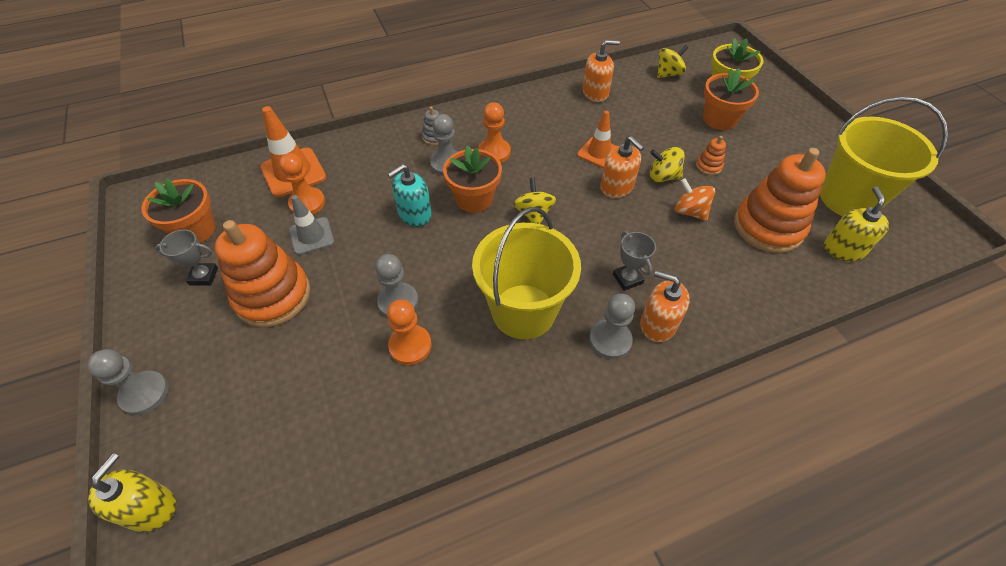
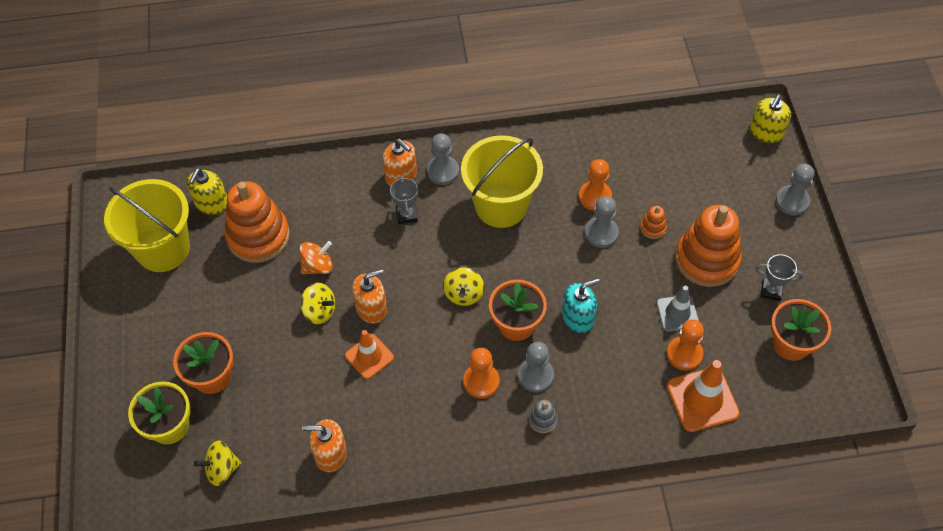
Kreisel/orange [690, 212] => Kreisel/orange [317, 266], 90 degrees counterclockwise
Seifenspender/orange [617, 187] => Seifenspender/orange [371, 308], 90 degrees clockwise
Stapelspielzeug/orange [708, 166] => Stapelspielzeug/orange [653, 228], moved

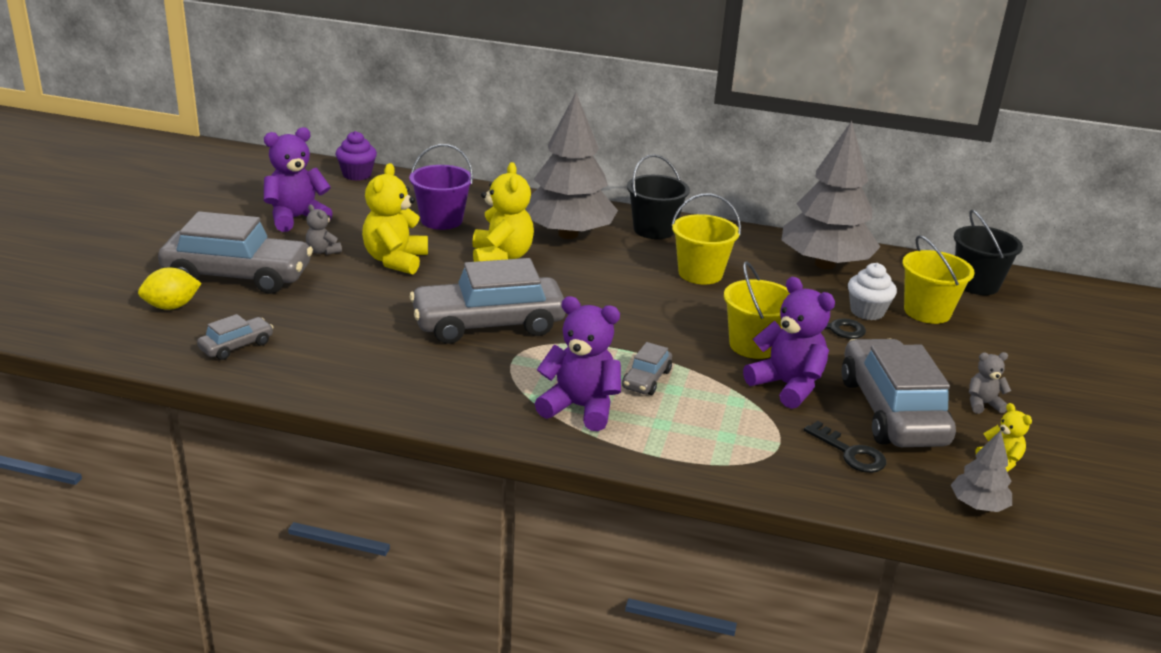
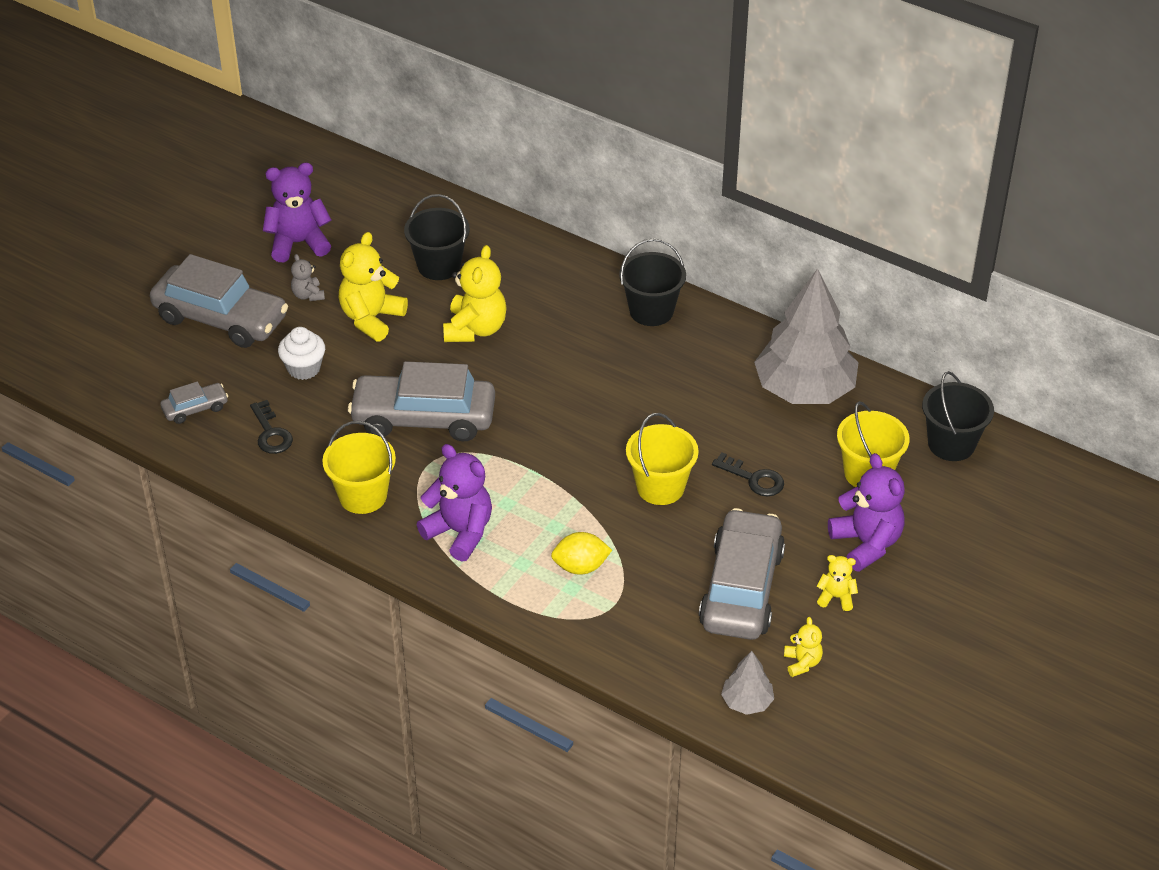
Schlüssel/schwarz [850, 453] => Schlüssel/schwarz [271, 433], moved
Muffin/weiß [867, 312] => Muffin/weiß [304, 368], moved
Eimer/gelb [700, 273] => Eimer/gelb [363, 496], moved
Eimer/lila [441, 220] => Eimer/schwarz [439, 266]
Zitrone/gelb [171, 306] => Zitrone/gelb [580, 567], moved
Teddybär/grau [983, 404] => Teddybär/gelb [836, 597]
Teddybär/lila [787, 386] => Teddybär/lila [866, 543], moved
Muffin/lila [357, 175] => nothing
Baum/grau [568, 234] => nothing
Auto/grau [646, 379] => nothing

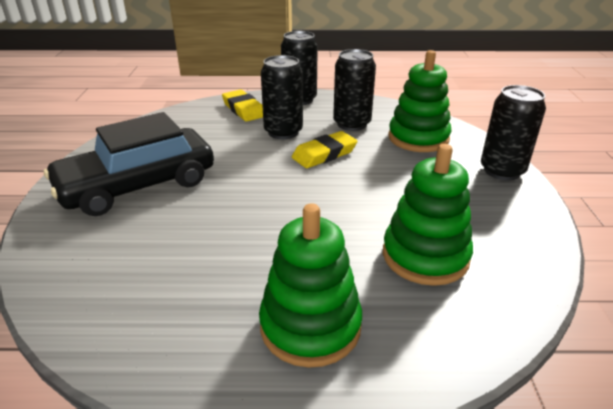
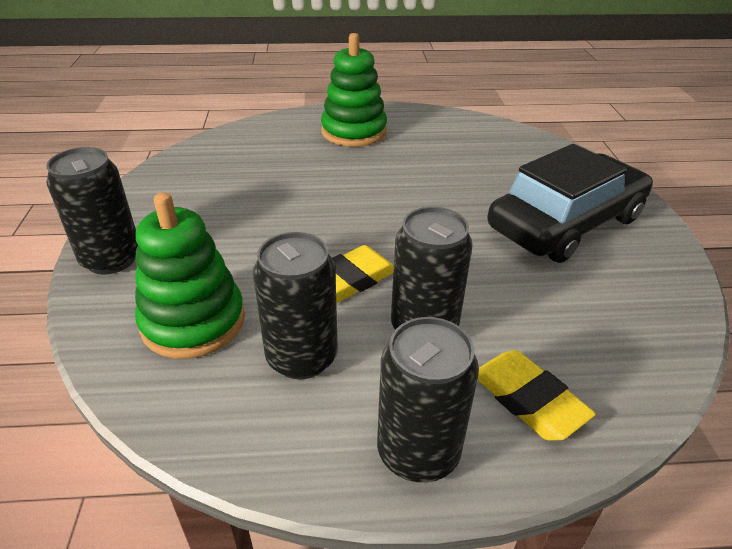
Stapelspielzeug/grün [425, 256] => nothing

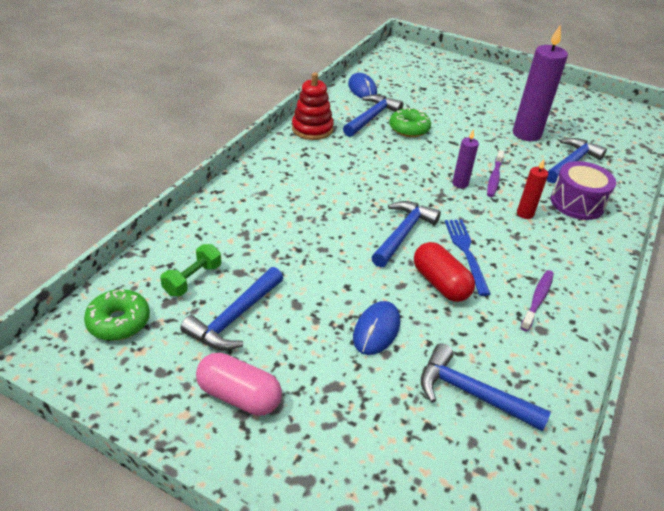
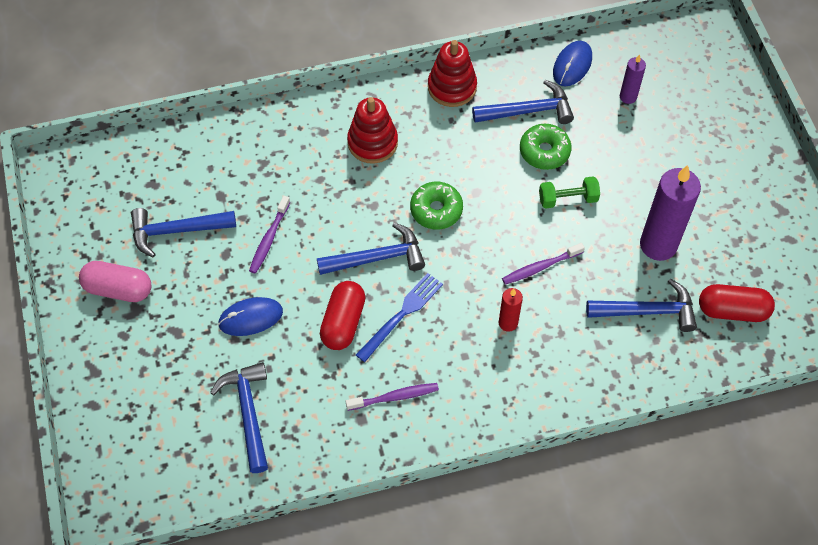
Kapsel/rosa [239, 396] => Kapsel/rosa [118, 289], 60 degrees counterclockwise
nothing => Zahnbürste/lila [269, 239]
nothing => Stapelspielzeug/rot [372, 143]
Donut/grün [119, 322] => Donut/grün [436, 210], moved
Hantel/grün [193, 279] => Hantel/grün [568, 199], moved
Kerze/lila [460, 184] => Kerze/lila [628, 97], moved
nothing => Kapsel/rot [732, 310]
Trommel/lila [577, 203] => nothing

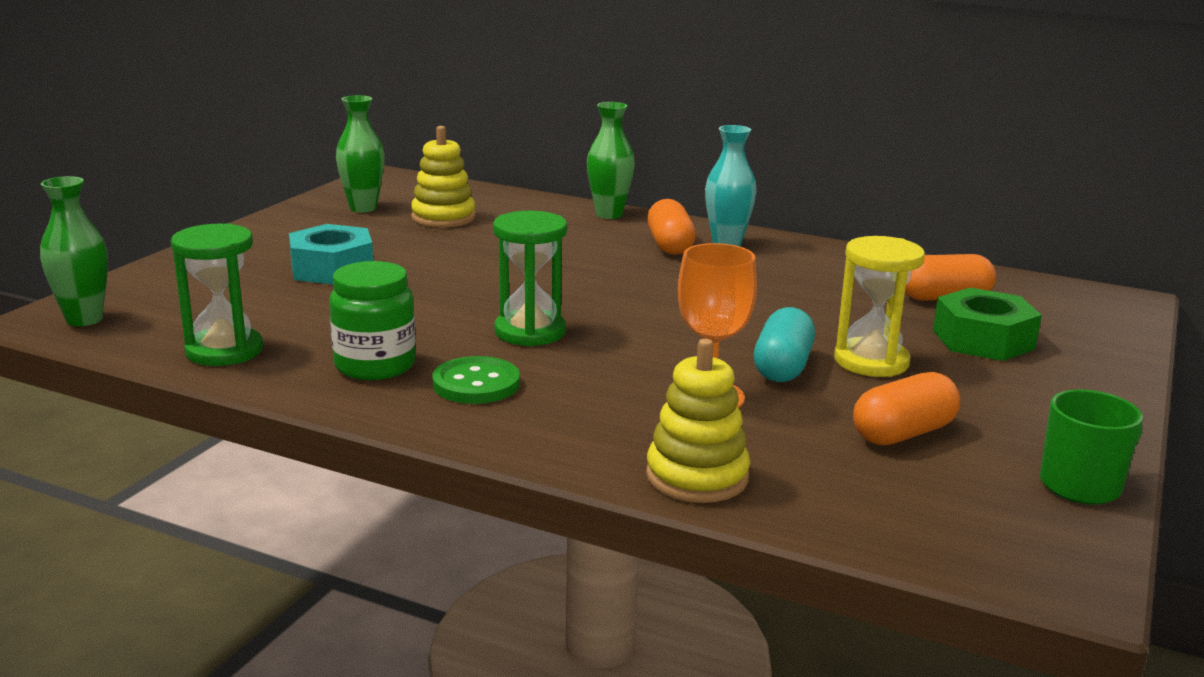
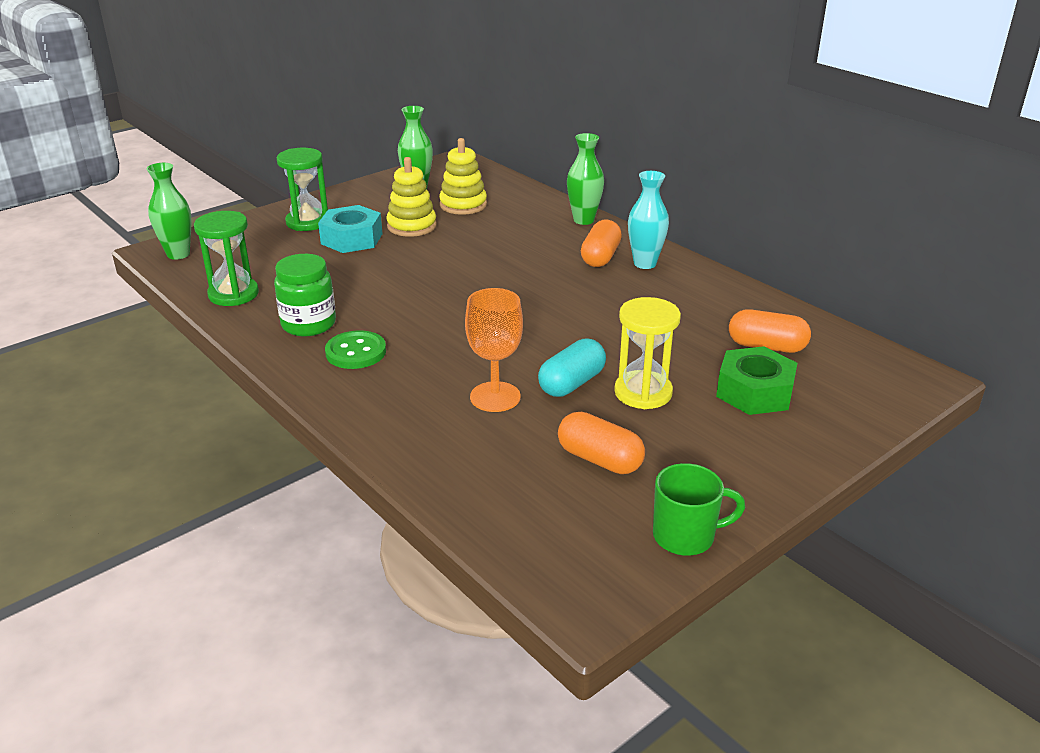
Sanduhr/grün [530, 332] => Sanduhr/grün [307, 222], moved
Stapelspielzeug/gelb [697, 477] => Stapelspielzeug/gelb [412, 226], moved
Kapsel/orange [903, 433] => Kapsel/orange [599, 459], 45 degrees clockwise

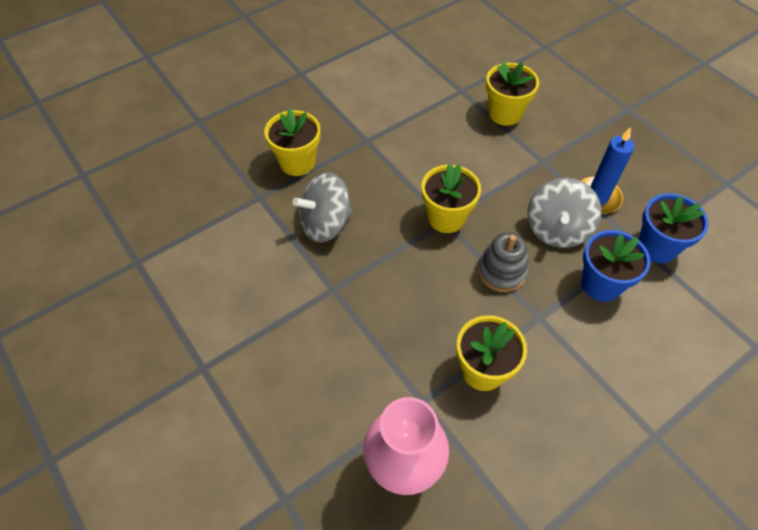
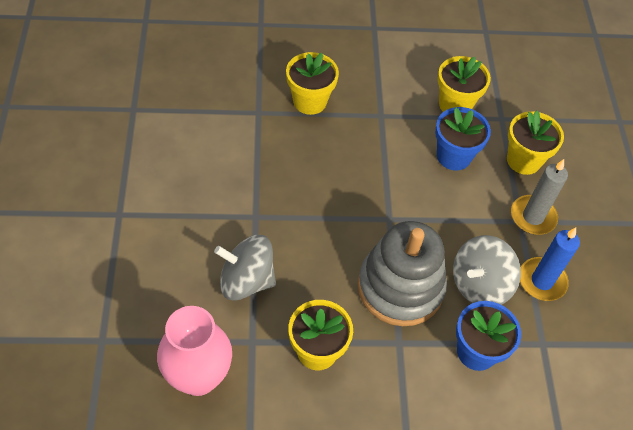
Kreisel/grau [325, 224] => Kreisel/grau [246, 280], moved
Stapelspielzeug/grau [501, 271] => Stapelspielzeug/grau [400, 287], x1.79
Blumentopf/blau [656, 247] => Blumentopf/blau [453, 156], moved
Blumentopf/gelb [446, 218] => Blumentopf/gelb [455, 104], moved
nothing => Kerze/grau [533, 217]

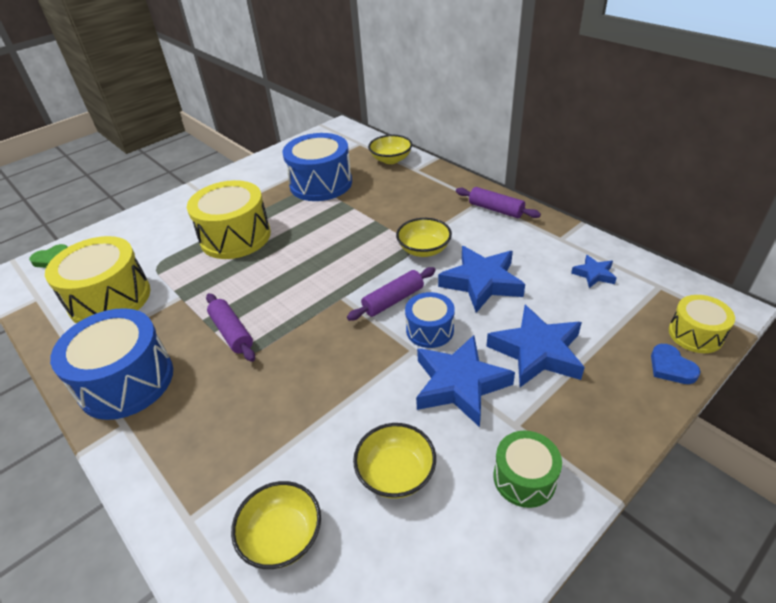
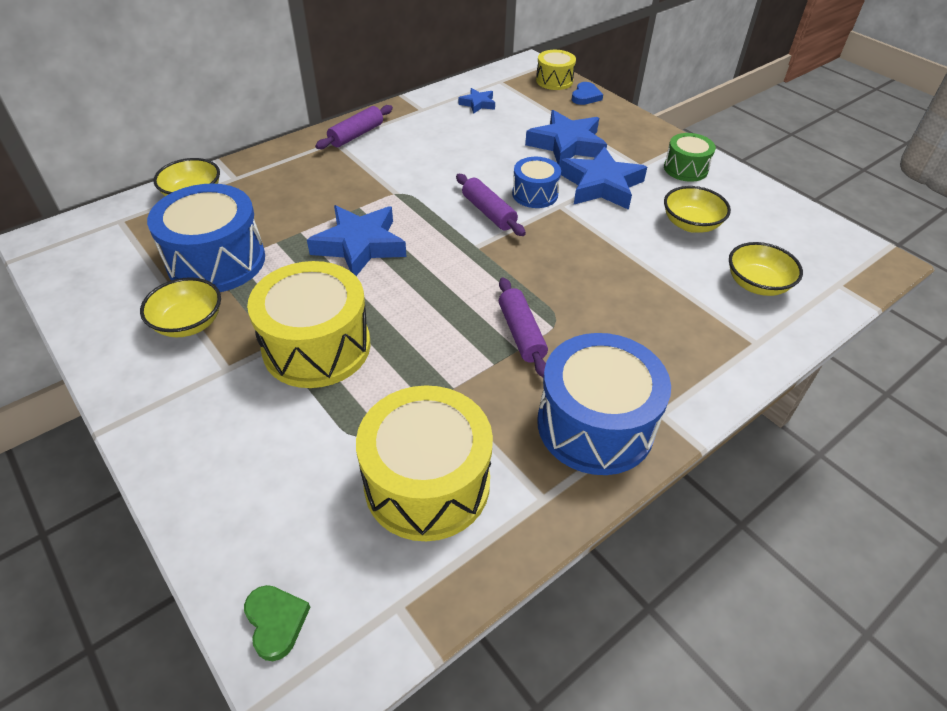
Schüssel/gelb [424, 250] => Schüssel/gelb [189, 323], moved
Stern/blau [481, 282] => Stern/blau [359, 245], moved
Nudelholz/lila [232, 332] => Nudelholz/lila [521, 333], 75 degrees counterclockwise
Herz/blau [671, 367] => Herz/blau [585, 96], 45 degrees counterclockwise

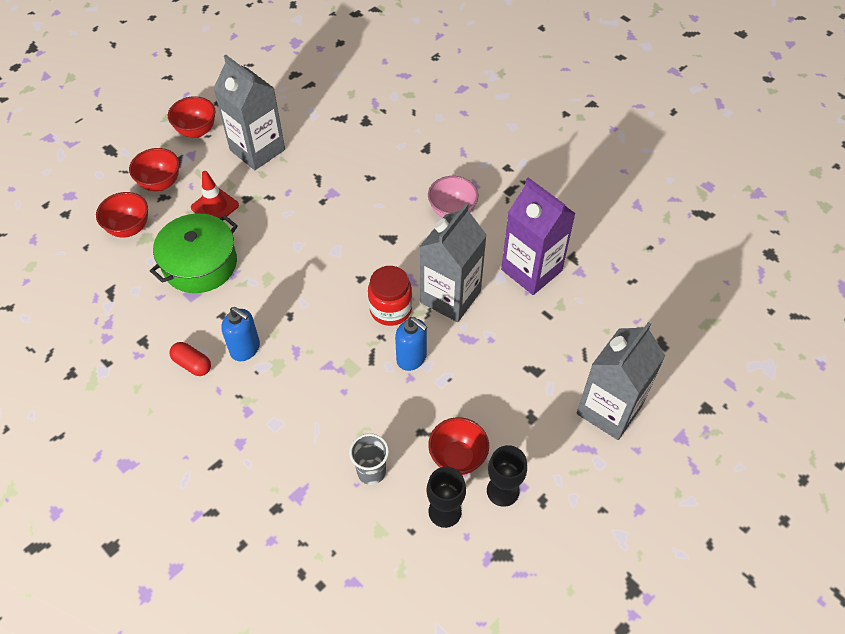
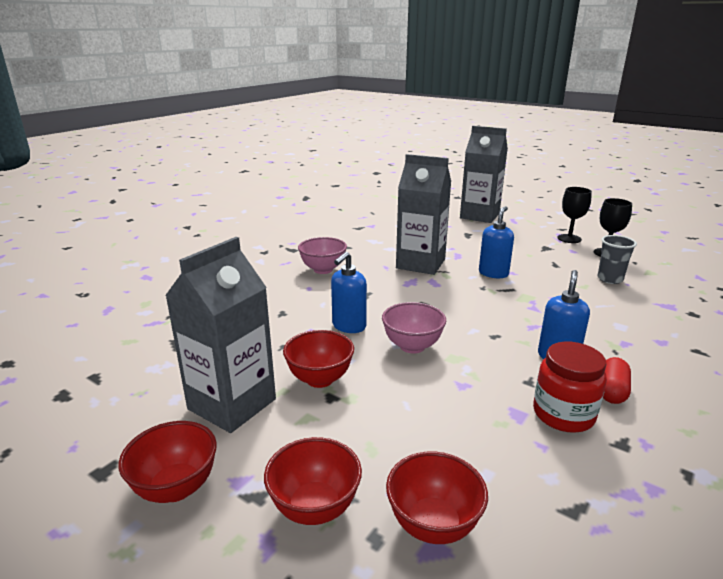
Schüssel/rot [457, 458] => Schüssel/rot [320, 379], moved
nothing => Seifenspender/blau [349, 326]
nothing => Schüssel/rosa [412, 346]
Einmachglas/rot [390, 309] => Einmachglas/rot [563, 414], moved
Kochtopf/grün [200, 264] => nothing
Leitkegel/rot [215, 206] => nothing
Getränkekarton/lila [531, 270] => nothing

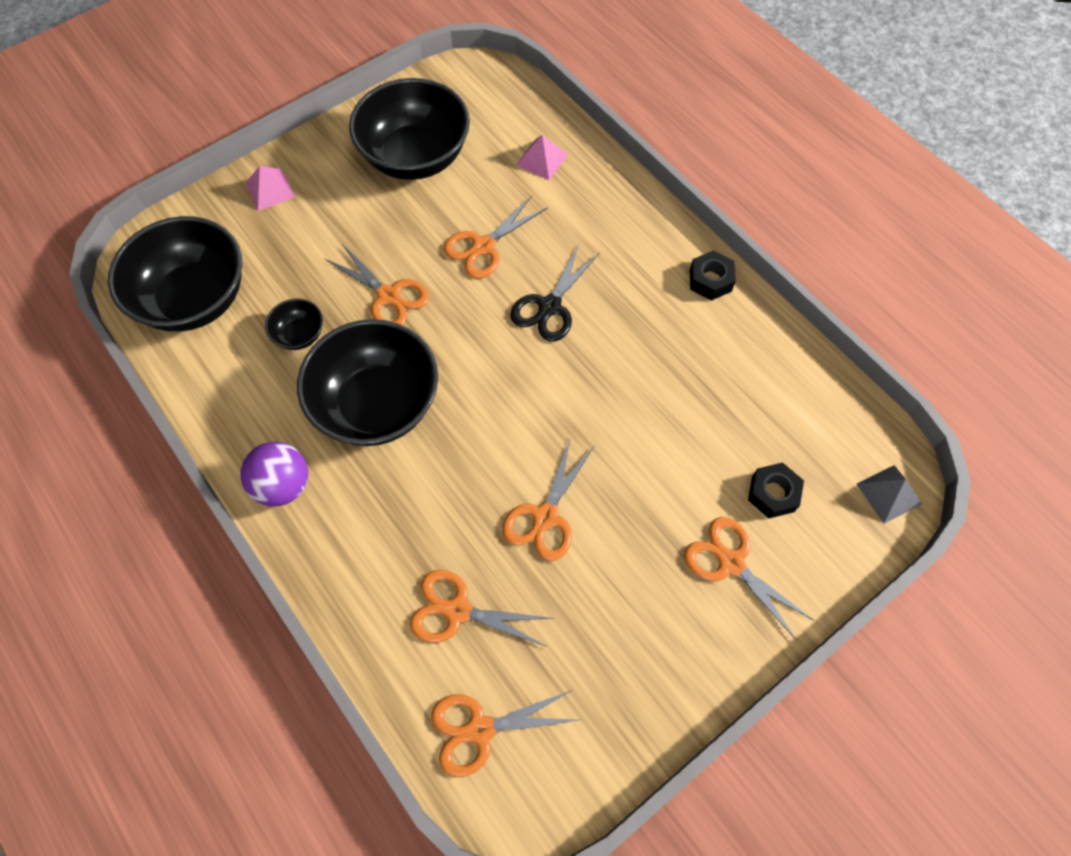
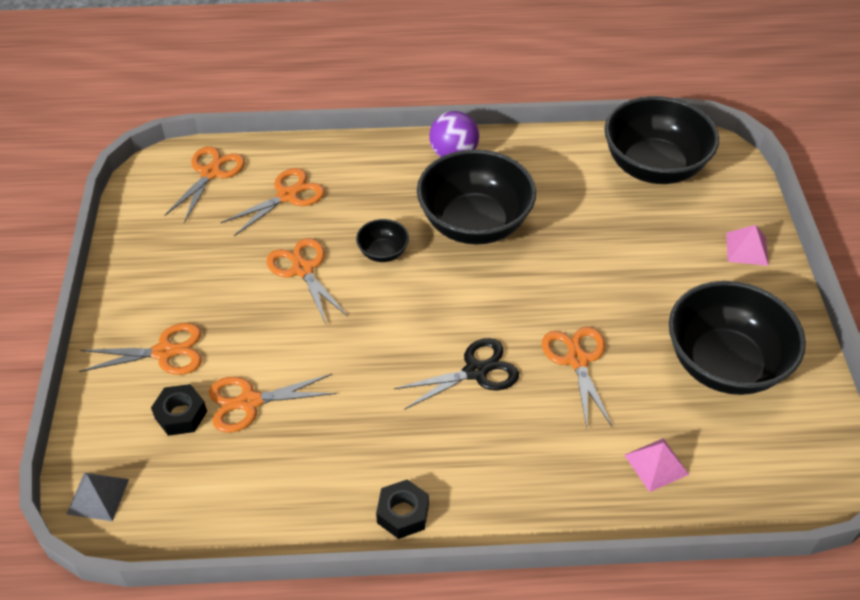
Schere/orange [388, 296] => Schere/orange [250, 402], moved
Schüssel/schwarz [300, 335] => Schüssel/schwarz [383, 252], moved
Schere/schwarz [550, 307] => Schere/schwarz [475, 371], 90 degrees clockwise

